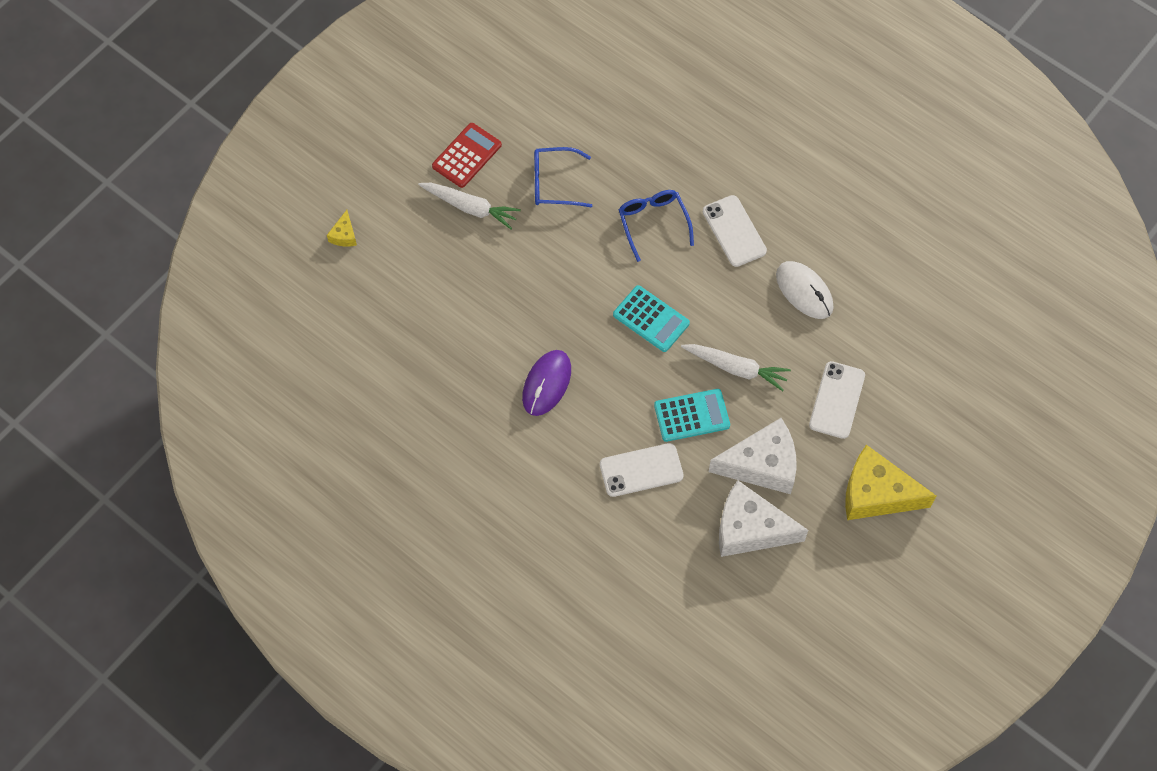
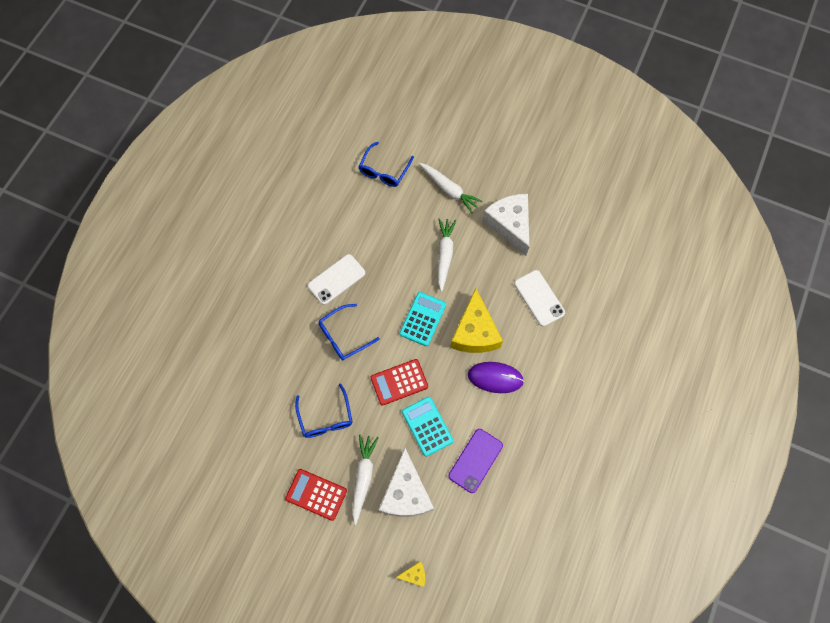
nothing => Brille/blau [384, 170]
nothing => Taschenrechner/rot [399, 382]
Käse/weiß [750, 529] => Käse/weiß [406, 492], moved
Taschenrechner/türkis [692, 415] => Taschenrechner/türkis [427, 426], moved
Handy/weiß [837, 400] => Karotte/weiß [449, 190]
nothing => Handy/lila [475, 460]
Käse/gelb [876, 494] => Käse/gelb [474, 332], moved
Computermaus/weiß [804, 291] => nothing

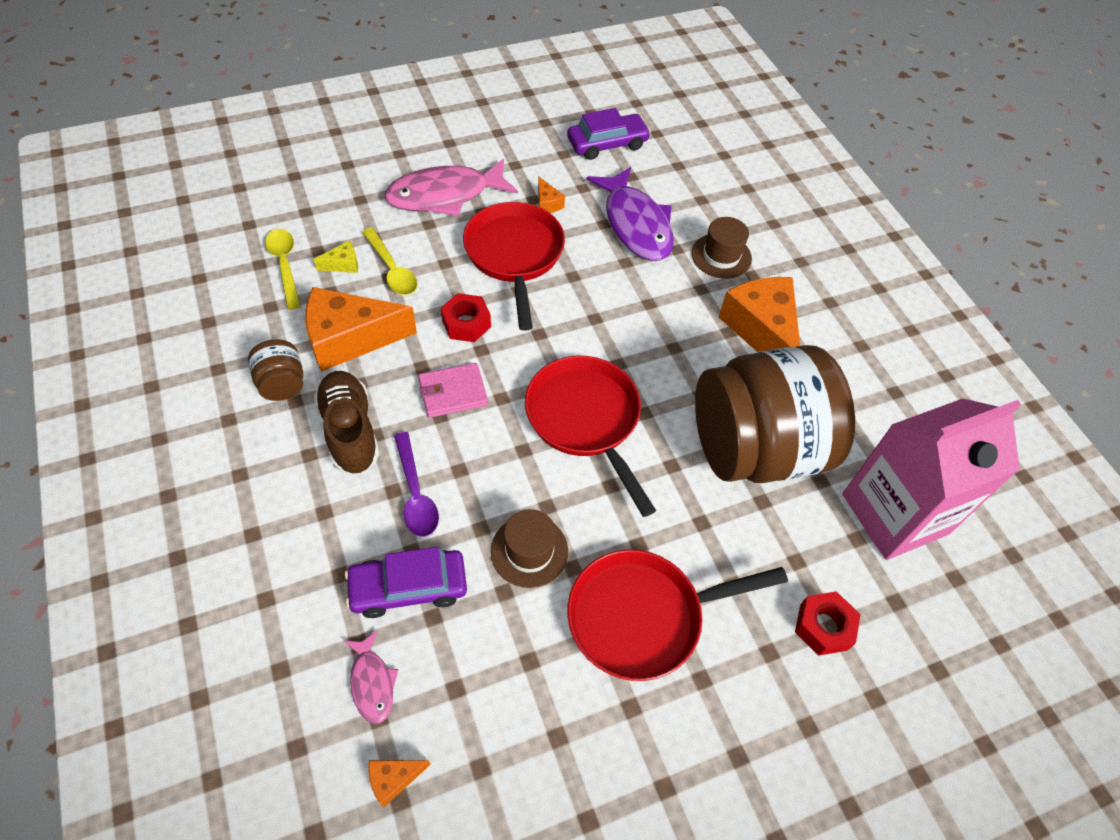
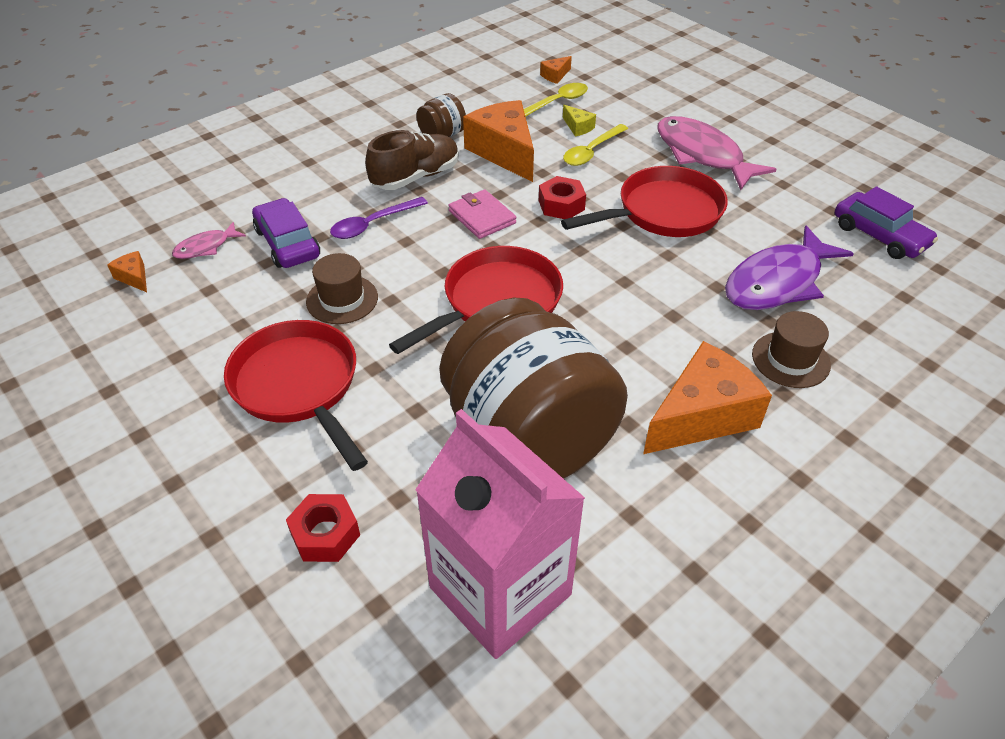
Käse/orange [547, 203] => Käse/orange [555, 76], moved

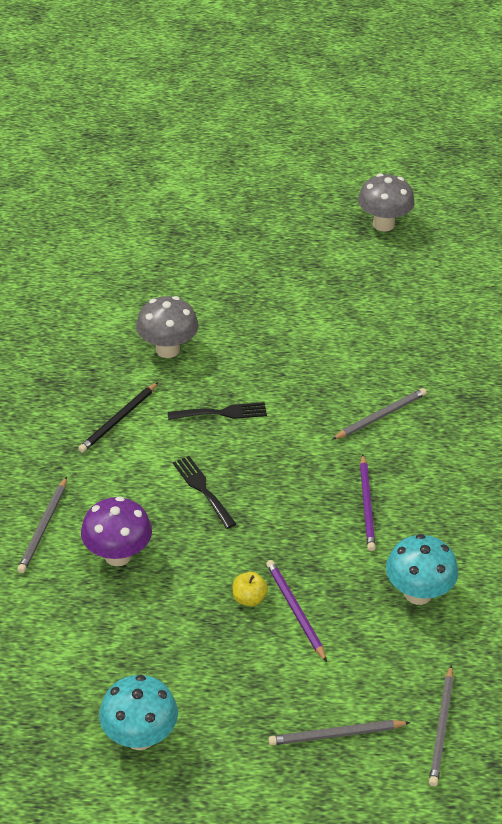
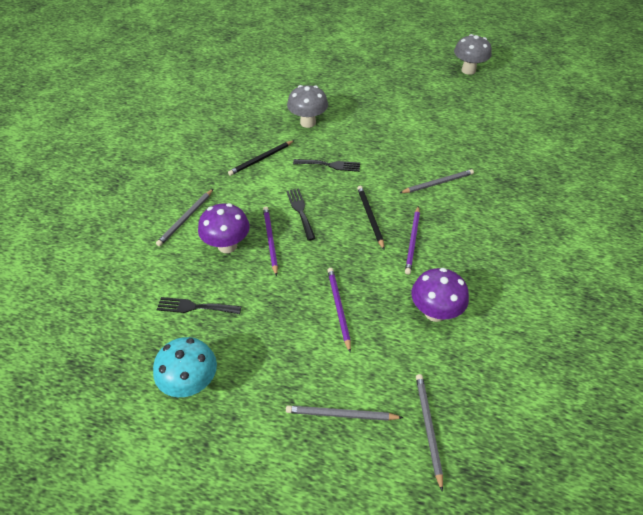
nothing => Gabel/schwarz [195, 307]
nothing => Bleistift/lila [270, 240]
nothing => Bleistift/schwarz [370, 217]
Pilz/türkis [418, 593] => Pilz/lila [435, 312]
Bleistift/grau [441, 728] => Bleistift/grau [428, 428], 150 degrees clockwise
Apfel/gelb [249, 598] => nothing

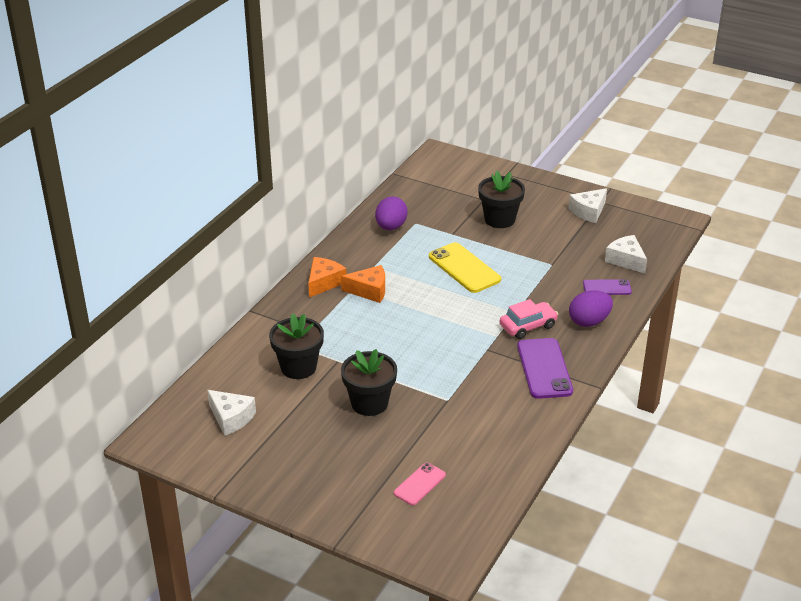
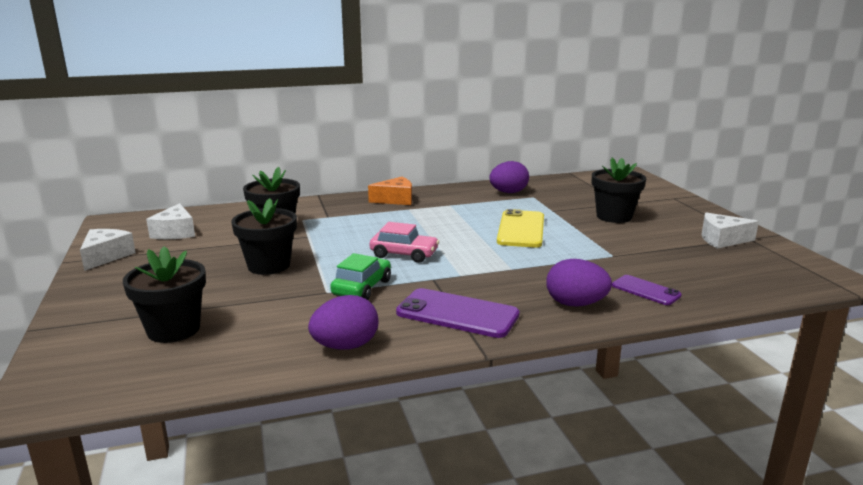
Käse/weiß [626, 260] => Käse/weiß [106, 256], moved
Handy/rosa [419, 484] => Blumentopf/schwarz [173, 330]
nothing => Ei/lila [345, 346]
nothing => Auto/grün [362, 288]
Auto/rosa [528, 326] => Auto/rosa [404, 254], moved
Handy/lila [544, 368] => Handy/lila [457, 314], 75 degrees clockwise
Käse/orange [369, 291] => nothing

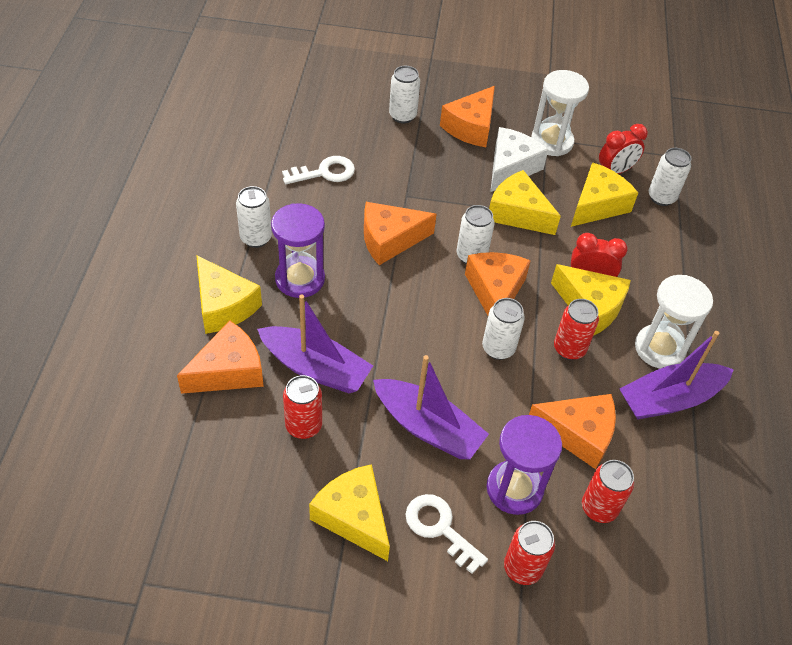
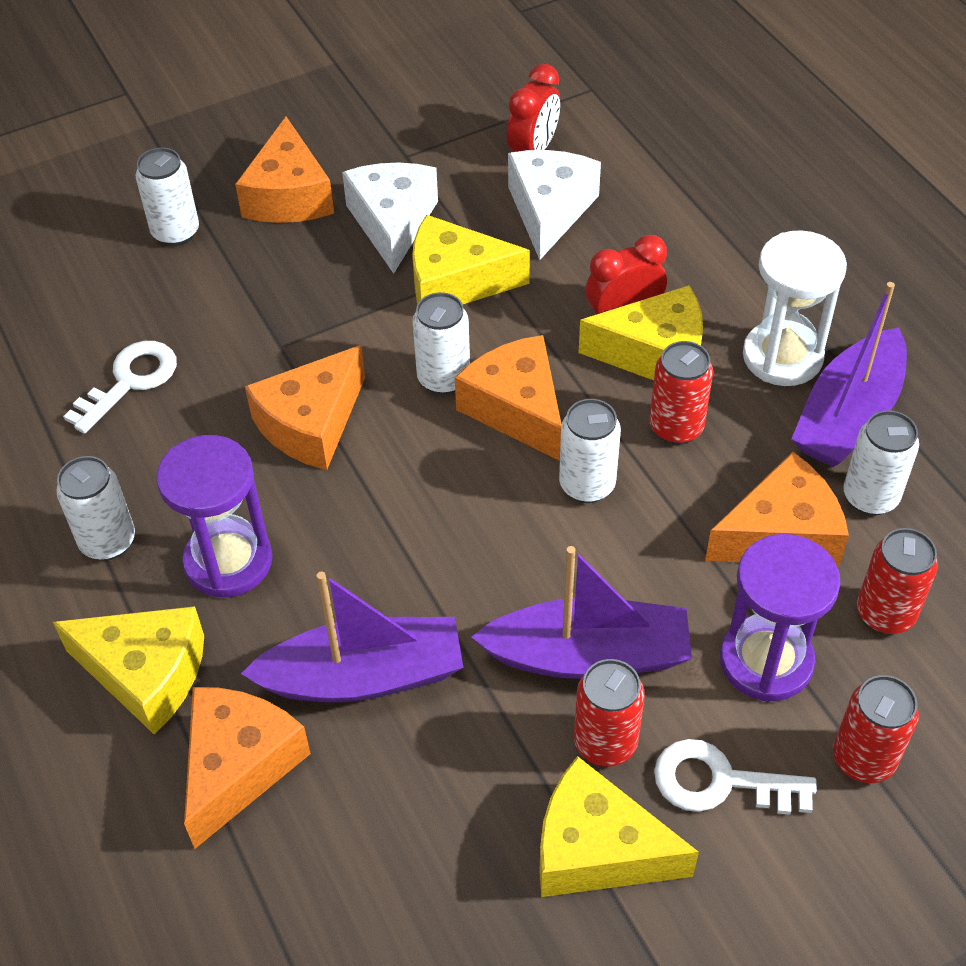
Käse/gelb [597, 205] => Käse/weiß [549, 210]
Dose/rot [303, 426] => Dose/rot [605, 743], moved
Dose/weiß [661, 197] => Dose/weiß [870, 497], moved
Sanduhr/weiß [552, 141] => nothing

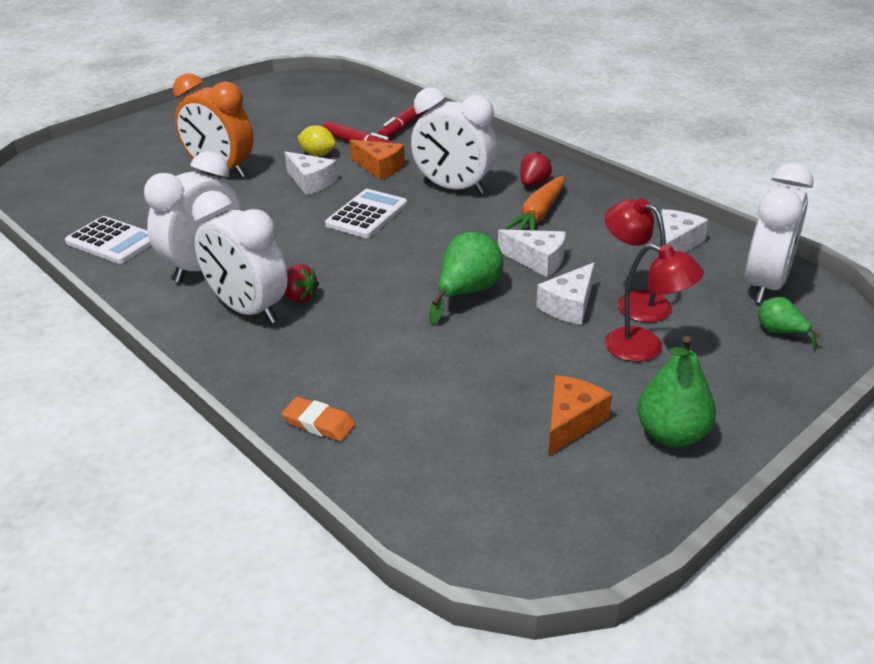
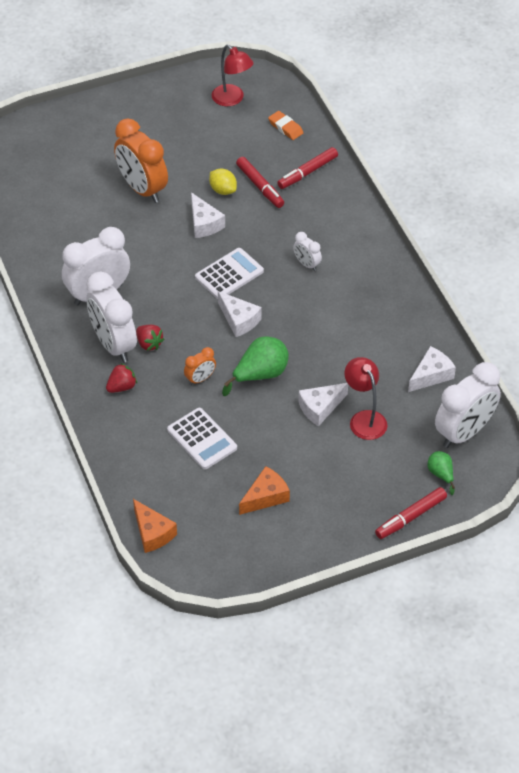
Erdbeere/rot [533, 183] => Erdbeere/rot [122, 387], moved
Käse/orange [379, 167] => Käse/orange [152, 533], moved
Taschenrechner/weiß [112, 241] => Taschenrechner/weiß [202, 439], moved
nothing => Wecker/orange [200, 379]
Lampe/rot [645, 348] => Lampe/rot [232, 99], moved
Käse/weiß [537, 260] => Käse/weiß [239, 320], moved
Radiergummi/orange [319, 423] => Radiergummi/orange [285, 128], moved
Wecker/weiß [454, 188] => Wecker/weiß [307, 264], x0.47
nothing => Filzstift/rot [410, 517]
Karotte/orange [538, 215] => nothing
Birne/grün [671, 434] => nothing

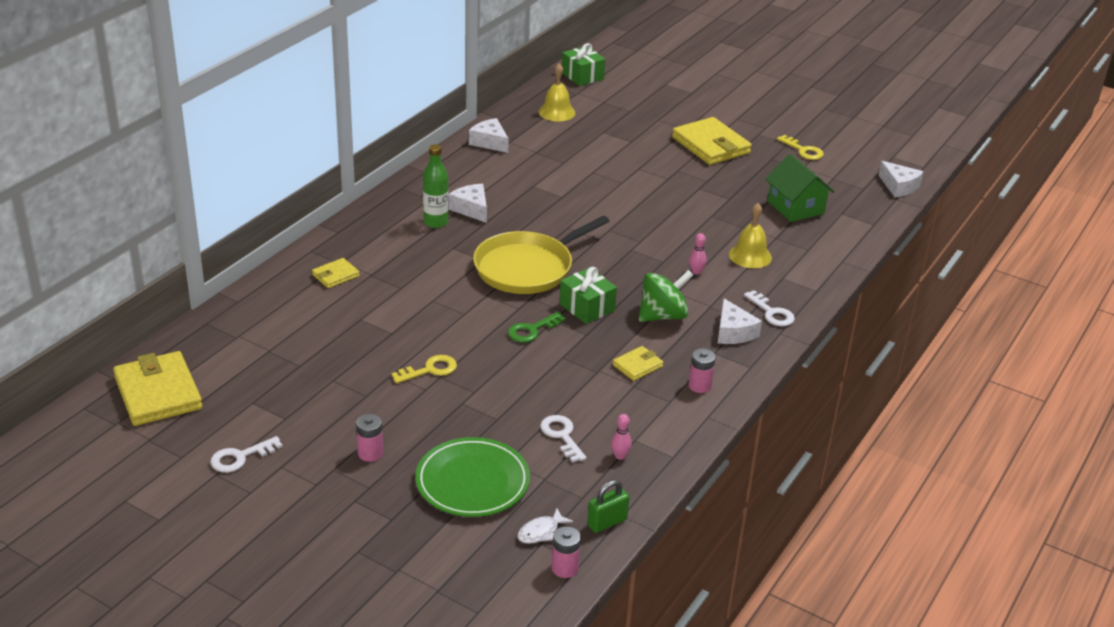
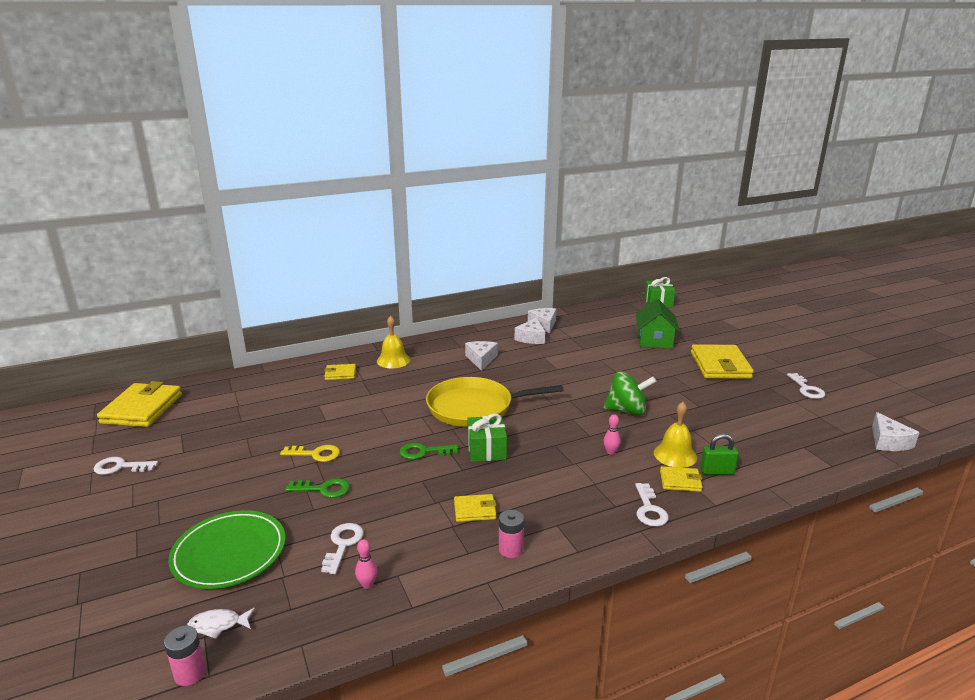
nothing => Schlüssel/grün [323, 489]
Glocke/gelb [556, 112] => Glocke/gelb [393, 360], moved
Käse/weiß [733, 332] => Käse/weiß [531, 338], moved
Kreisel/grün [663, 316] => Kreisel/grün [627, 411], moved
Haus/grün [795, 207] => Haus/grün [654, 340], moved
nothing => Geldbörse/gelb [680, 481]
Vorhängeschloss/grün [607, 522] => Vorhängeschloss/grün [717, 472], moved
Schlüssel/gelb [803, 150] => Schlüssel/weiß [806, 389]
Batterie/rosa [370, 453] => nothing
Flasche/grün [435, 222] => nothing

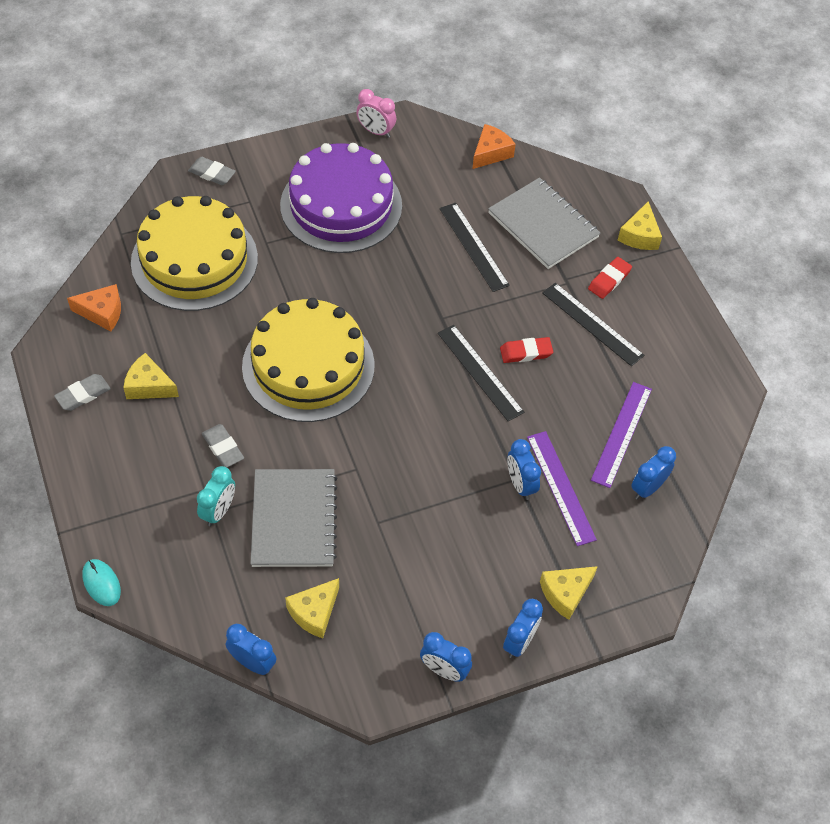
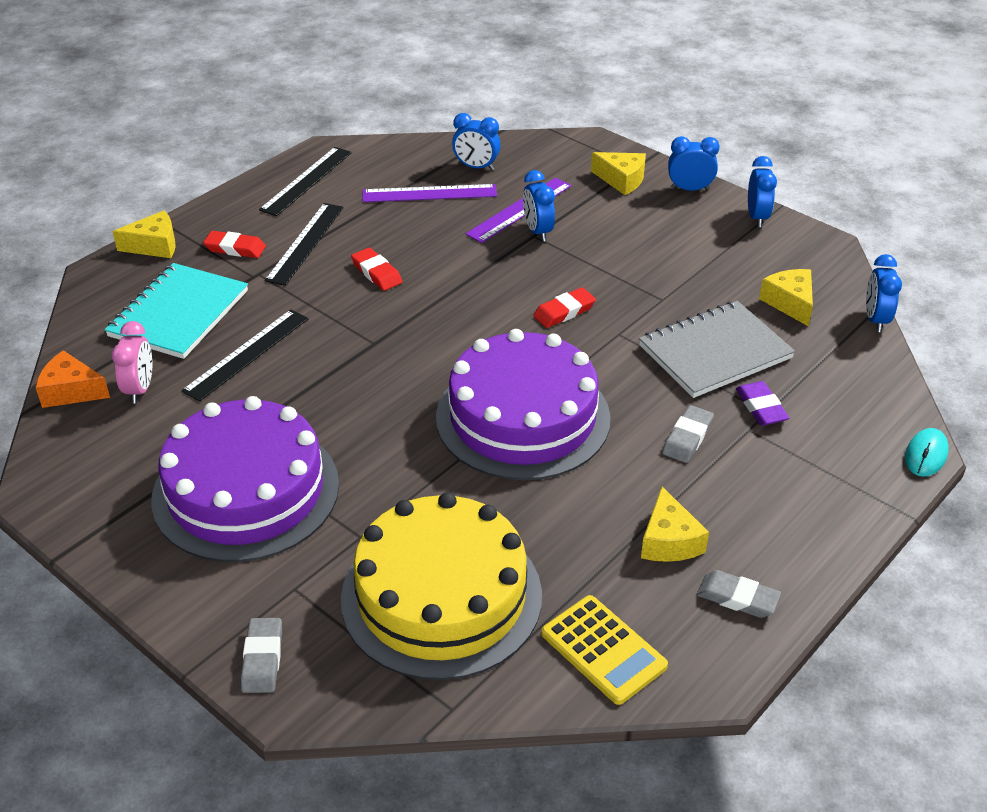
Notizbuch/grau [543, 225] => Notizbuch/türkis [179, 314]
Wecker/rosa [376, 131] => Wecker/rosa [140, 389], moved
Lineal/schwarz [480, 372] => Lineal/schwarz [306, 181], moved
Kuchen/gelb [308, 366] => Kuchen/lila [523, 417]
Wecker/blau [520, 484] => Wecker/blau [538, 231], 120 degrees clockwise
nothing => Radiergummi/rot [564, 311]
Käse/orange [102, 313] => Taschenrechner/gelb [603, 650]
Wecker/türkis [218, 511] => Radiergummi/lila [761, 407]
Käse/gelb [314, 612] => Käse/gelb [790, 303], 120 degrees counterclockwise

